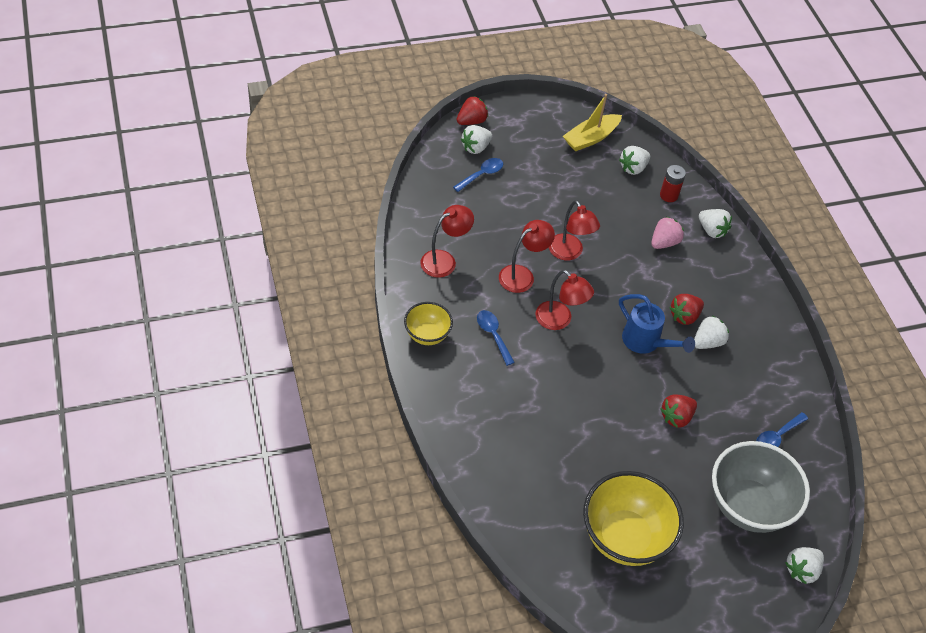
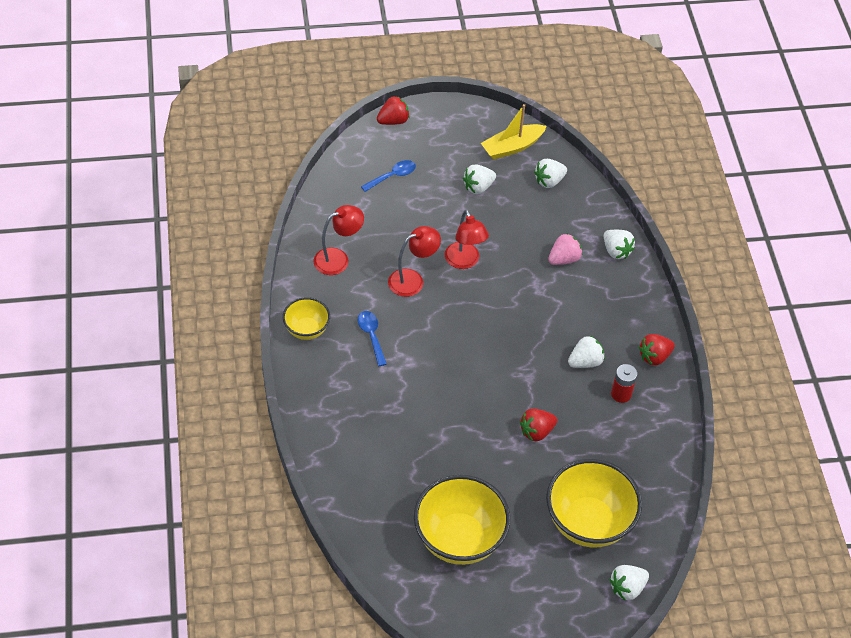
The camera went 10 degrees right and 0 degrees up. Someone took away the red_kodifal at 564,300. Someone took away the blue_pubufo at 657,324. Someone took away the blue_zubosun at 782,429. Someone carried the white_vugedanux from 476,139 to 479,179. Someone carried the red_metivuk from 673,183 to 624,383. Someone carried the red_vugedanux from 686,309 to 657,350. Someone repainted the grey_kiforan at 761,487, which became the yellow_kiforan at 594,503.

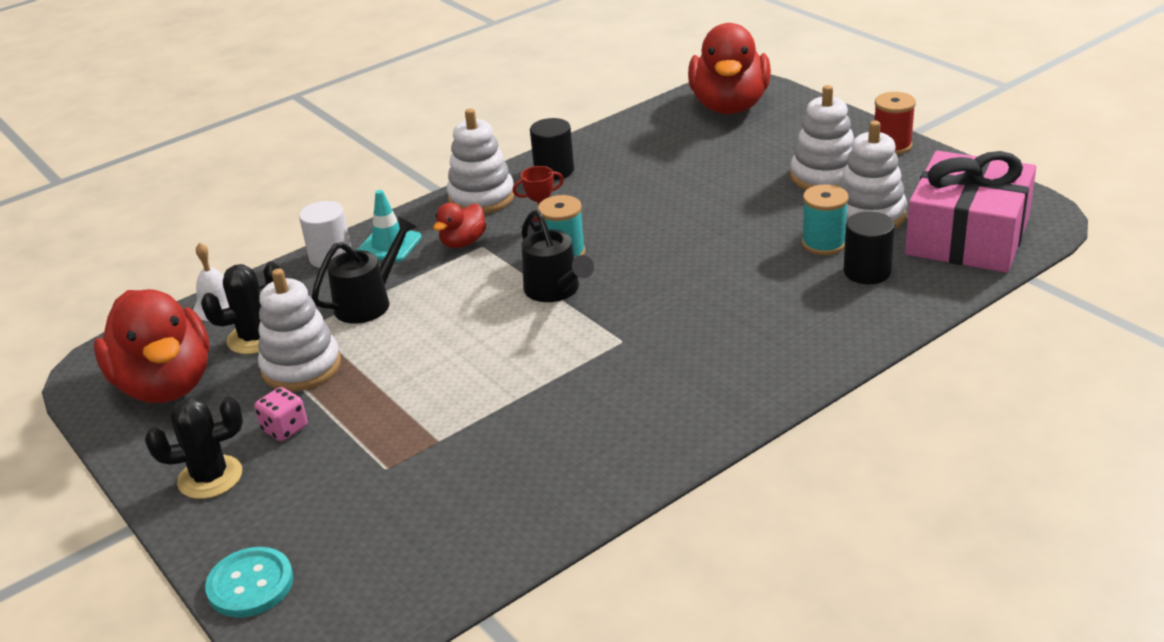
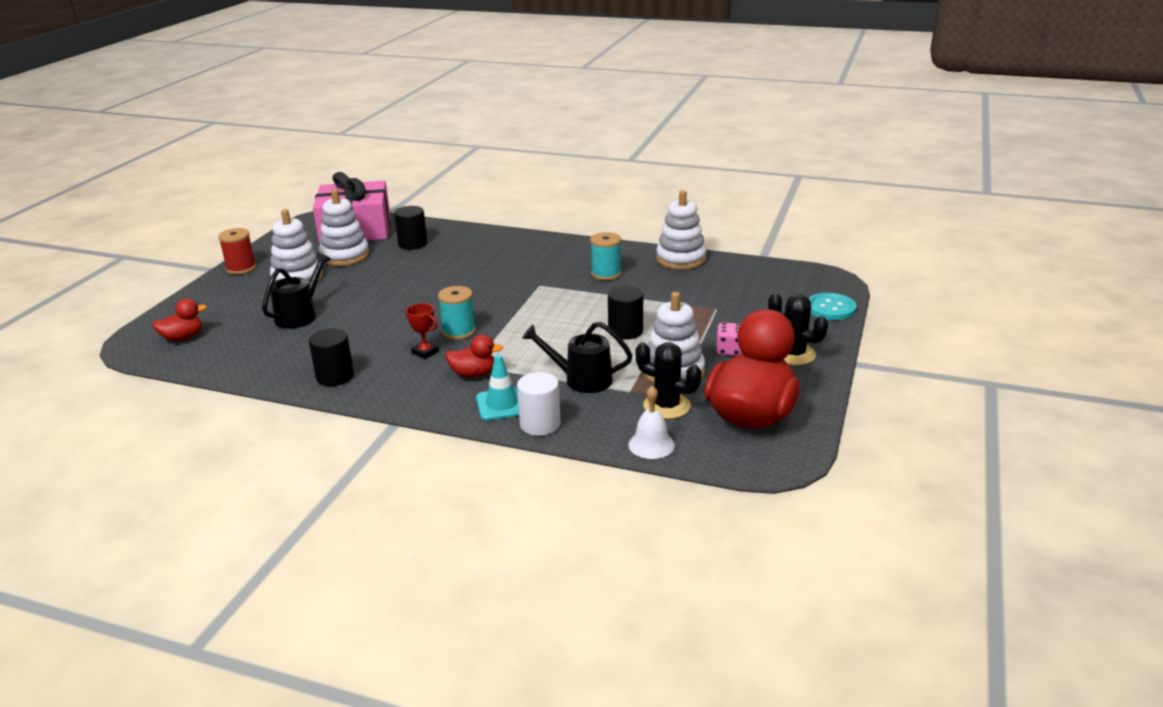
The camera went 125 degrees left and 5 degrees down. Someone put down the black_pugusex at 625,313. Someone carried the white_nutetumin from 481,161 to 681,230. Someone carried the black_pubufo from 557,256 to 296,291. Someone carried the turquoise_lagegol from 825,219 to 605,256. Someone scaled the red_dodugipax at 729,68 by 0.46.

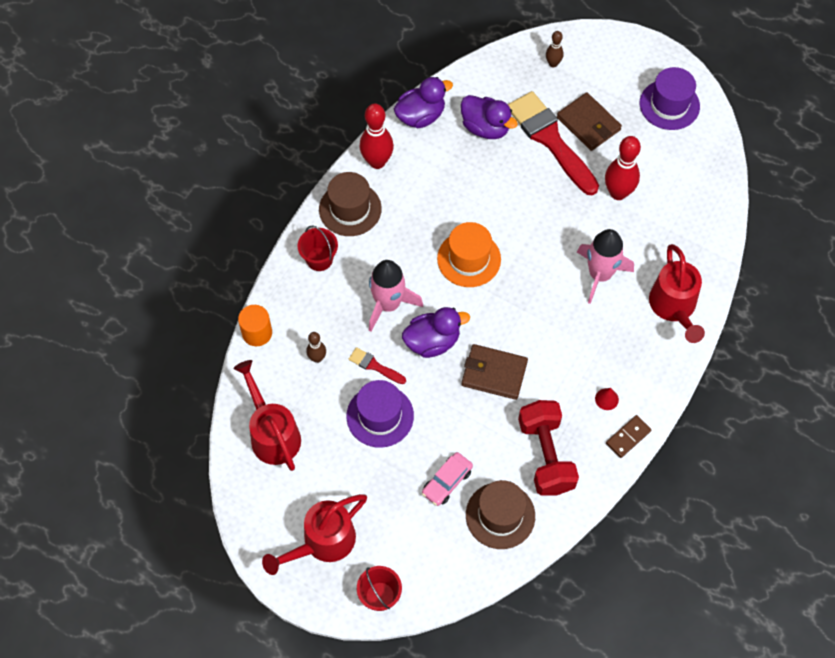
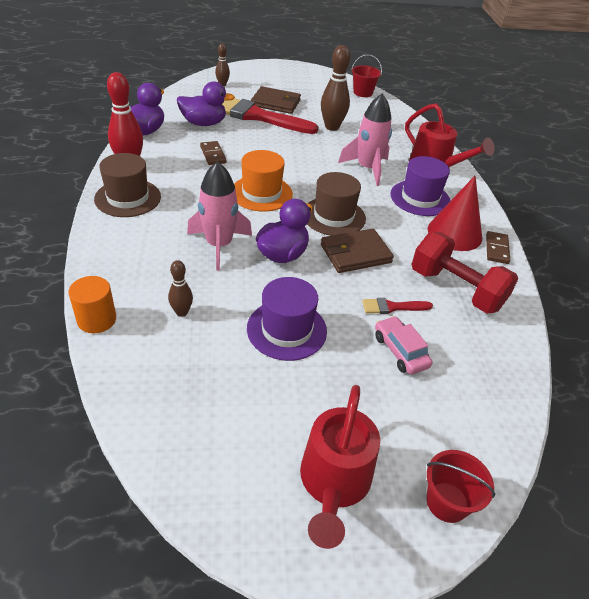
The camera went 40 degrees left and 20 degrees down. Someone took away the red_pubufo at 267,415. Someone put down the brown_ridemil at 213,153. Someone carried the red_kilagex from 318,248 to 366,76. Someone carried the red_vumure from 377,365 to 397,306. Someone carried the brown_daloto from 500,514 to 336,204. Someone carried the purple_daloto from 670,98 to 420,186. Someone repainted the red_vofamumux at 623,168, which became the brown_vofamumux at 336,88. Someone rotated the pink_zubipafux at 447,479 by 150 degrees clockwise. Someone scaled the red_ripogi at 607,399 by 2.40.

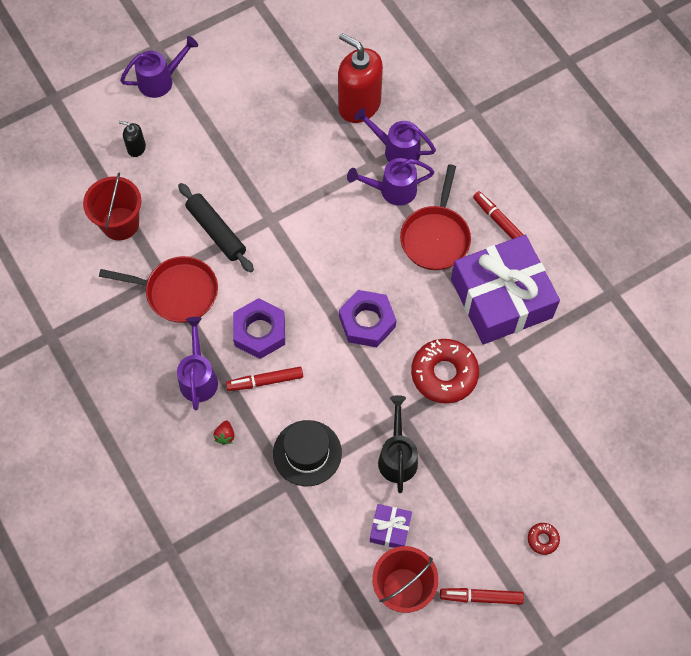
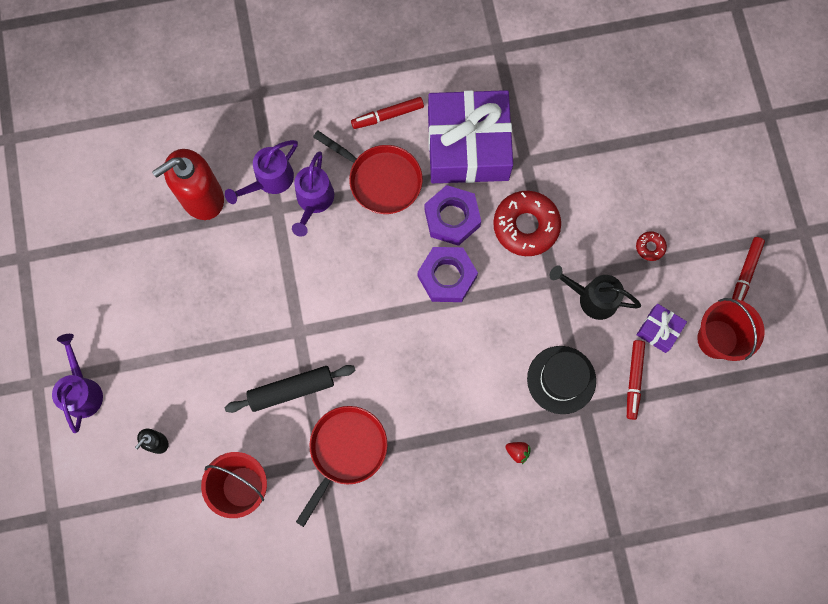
The camera went 70 degrees left and 10 degrees up. Someone took away the purple_pubufo at 197,363. Someone carried the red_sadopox from 264,379 to 636,380. Someone carried the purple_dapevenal from 259,328 to 452,215. Someone carried the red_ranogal from 544,539 to 651,246.

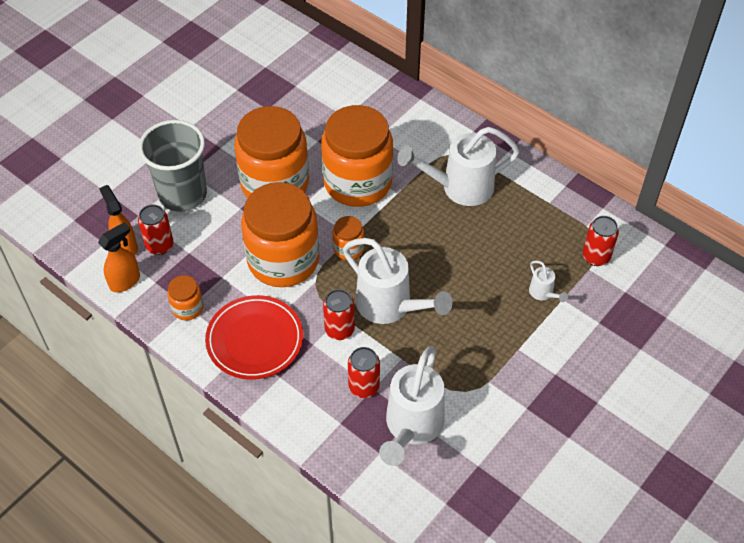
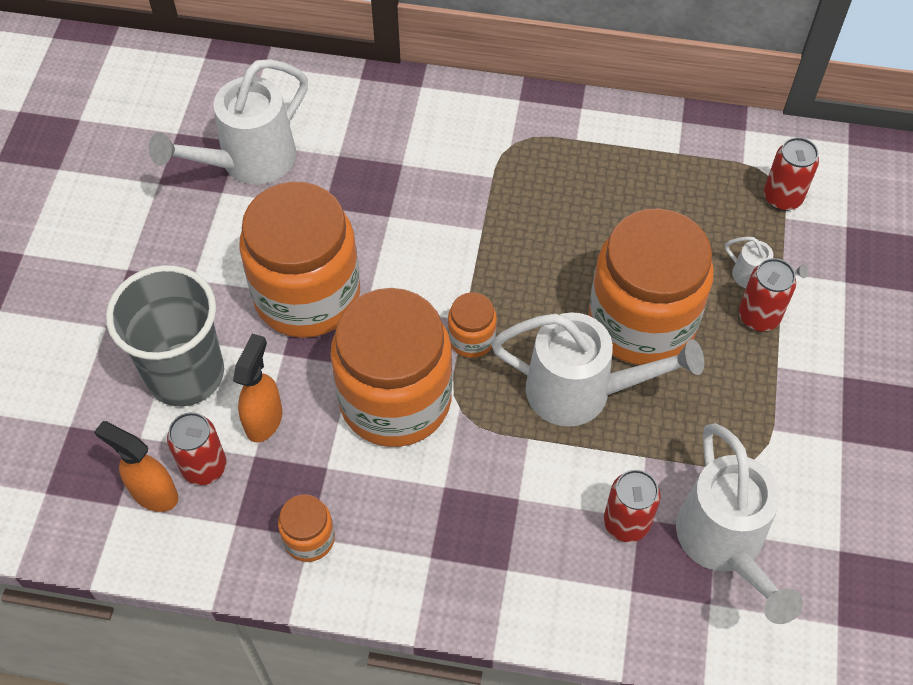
The camera went 30 degrees left and 5 degrees up. Someone took away the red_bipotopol at 254,337. Someone carried the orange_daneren from 119,257 to 257,388. Someone carried the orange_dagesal from 357,156 to 651,286. Someone carried the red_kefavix from 339,314 to 767,294. Someone carried the white_pubufo from 458,166 to 228,121.

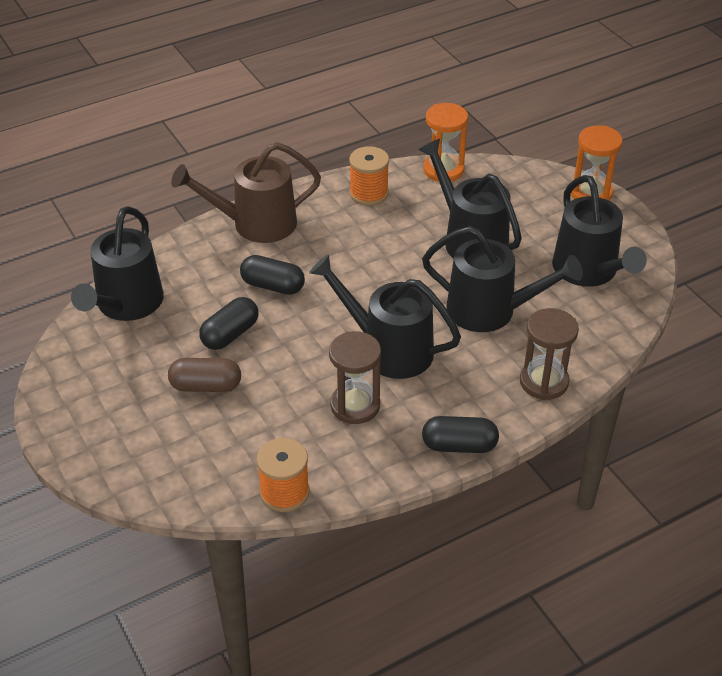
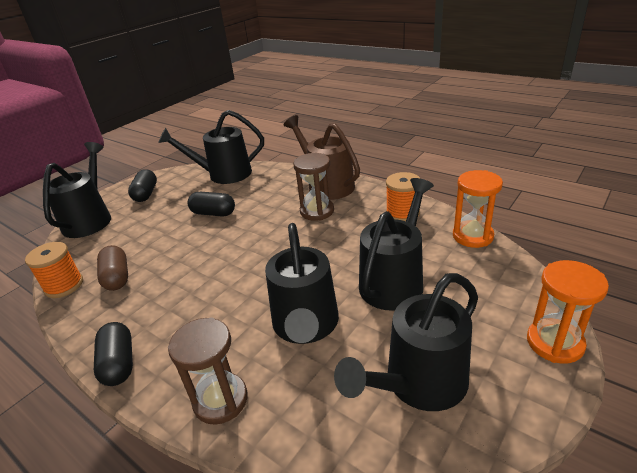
The camera went 70 degrees right and 10 degrees down. Someone carried the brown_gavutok from 204,375 to 112,268. Someone carried the black_gavutok from 272,275 to 142,185. Someone carried the black_pubufo from 385,316 to 77,190. Someone carried the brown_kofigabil from 355,377 to 313,187.

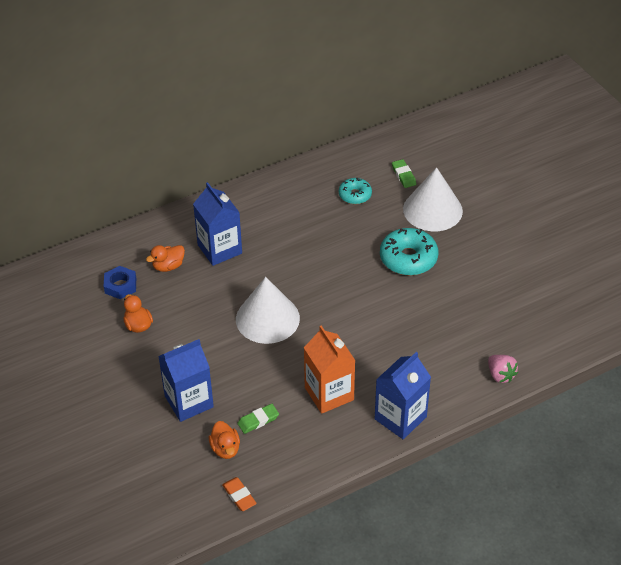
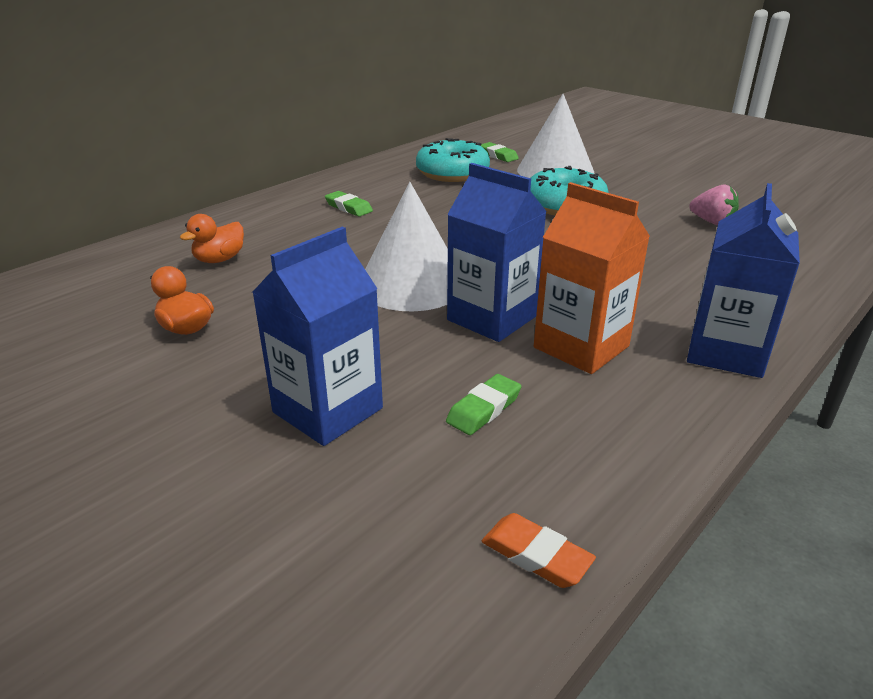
The camera went 20 degrees left and 15 degrees down. Someone took away the blue_dapevenal at 120,282. Someone took away the orange_dodugipax at 224,440. Someone put down the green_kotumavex at 349,204. Someone carried the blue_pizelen from 217,224 to 497,252. Someone carried the pink_vugedanux from 503,369 to 714,205. Someone scaled the turquoise_ranogal at 355,191 by 1.67.

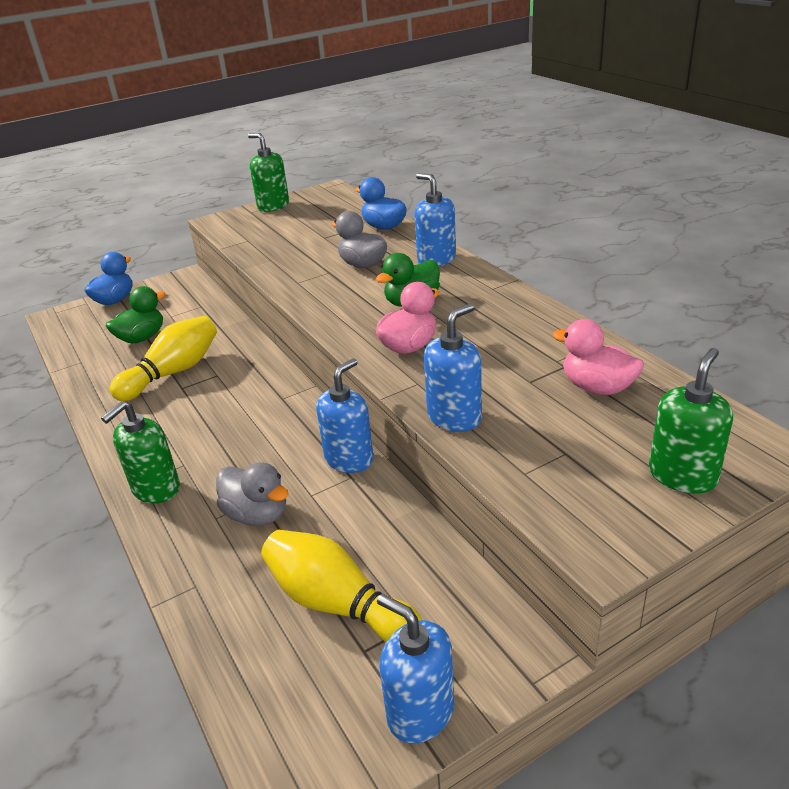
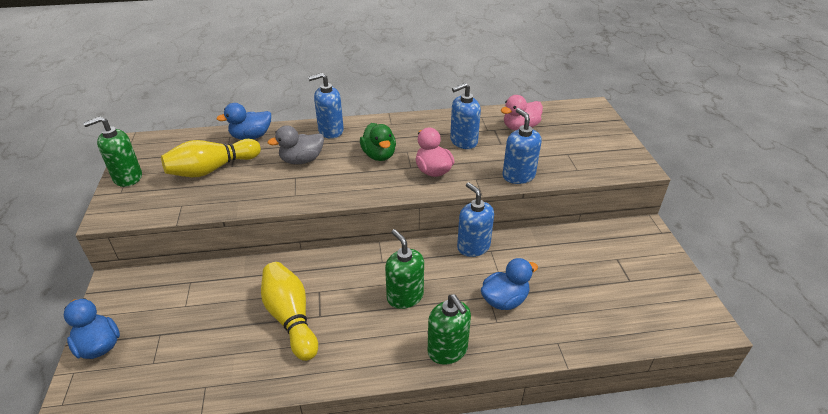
The camera went 70 degrees left and 5 degrees up. Someone took away the green_dodugipax at 136,315. Someone carried the yellow_vofamumux from 341,586 to 211,158. Someone carried the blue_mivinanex from 415,669 to 465,116. Someone carried the green_mivinanex from 691,420 to 404,269. Someone repainted the grey_dodugipax at 252,494, which became the blue_dodugipax at 509,284.

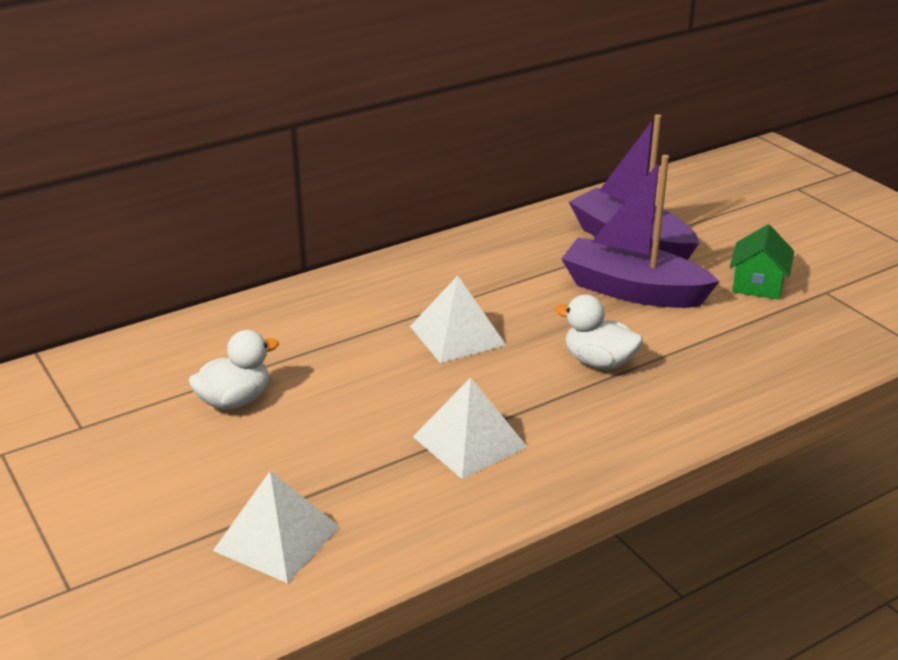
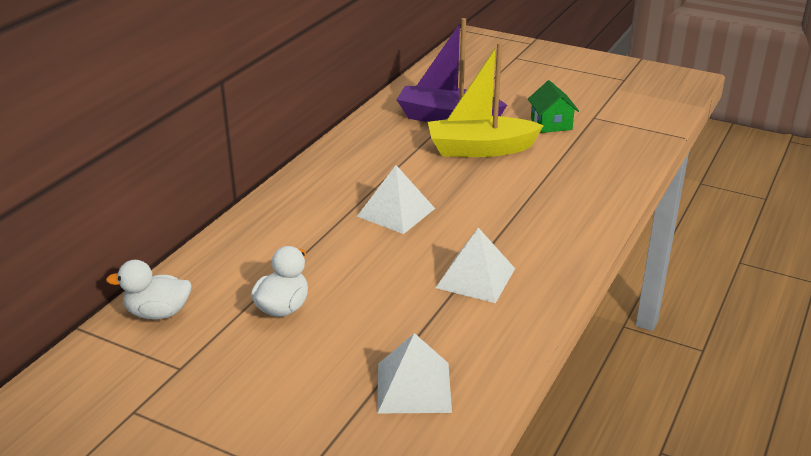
The camera went 30 degrees left and 0 degrees up. Someone carried the white_dodugipax from 599,331 to 148,289. Someone repainted the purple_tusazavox at 640,231, which became the yellow_tusazavox at 486,100.

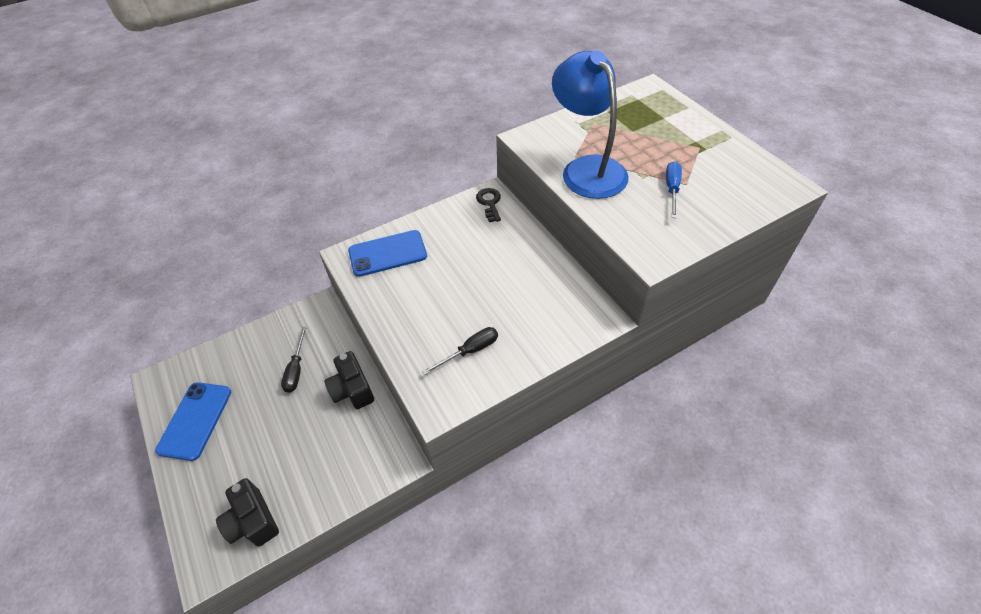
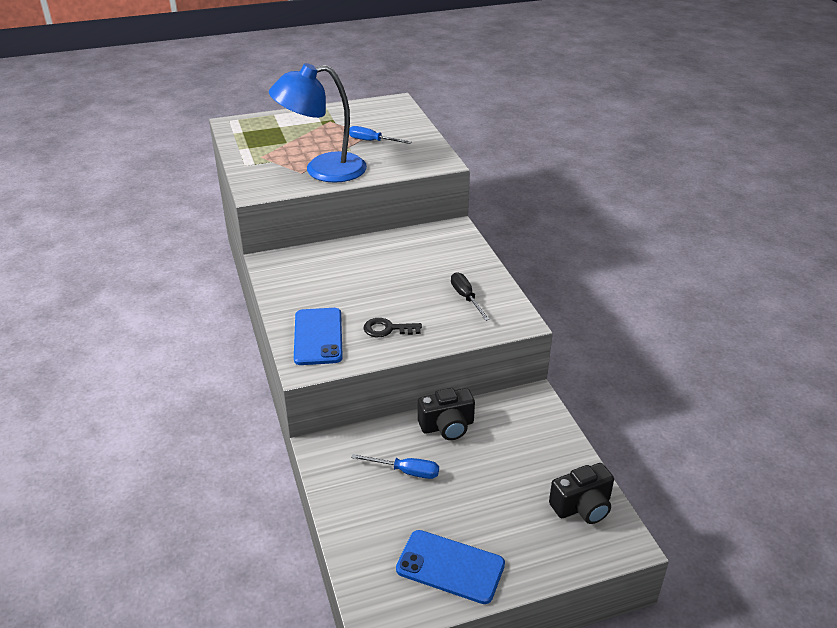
The camera went 80 degrees left and 15 degrees down. Someone carried the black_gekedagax from 488,205 to 392,327. Someone repainted the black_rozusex at 294,360, which became the blue_rozusex at 395,466.

